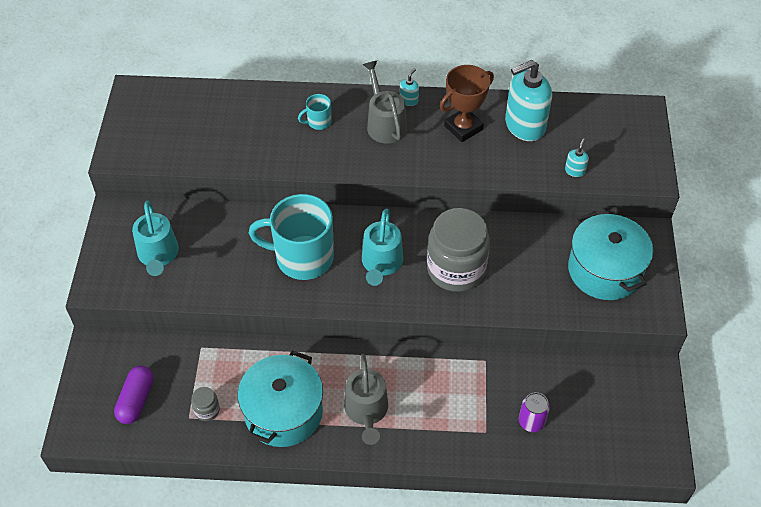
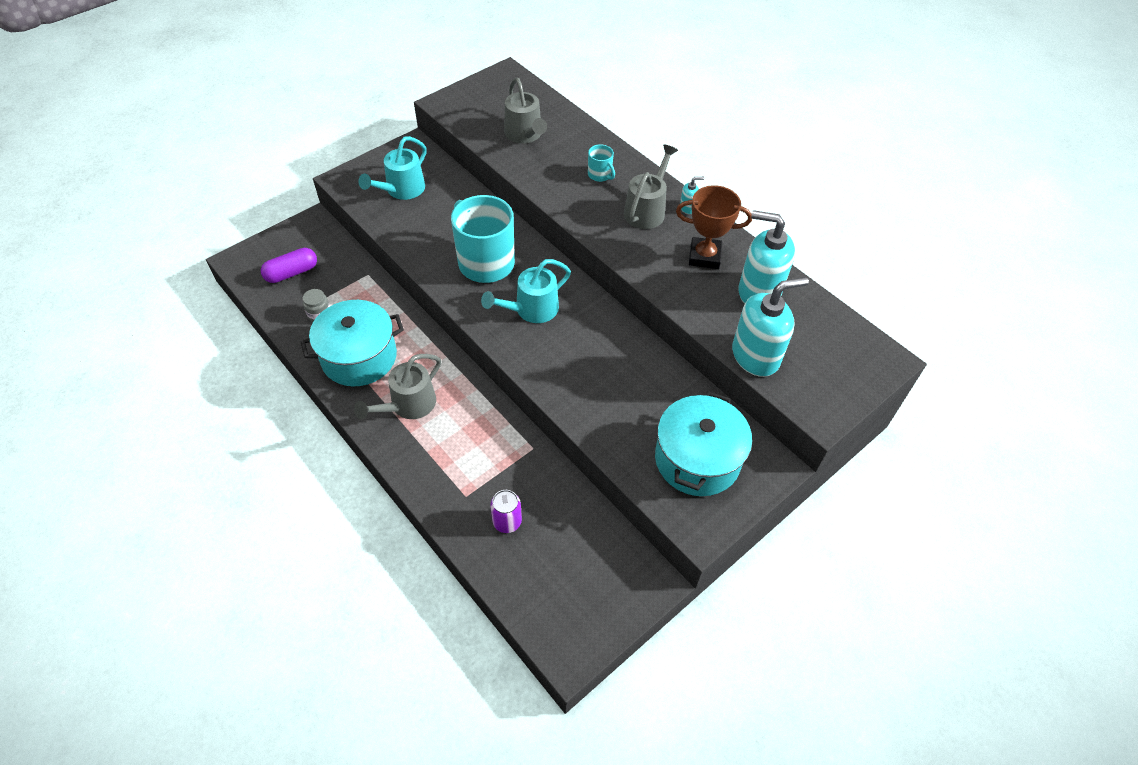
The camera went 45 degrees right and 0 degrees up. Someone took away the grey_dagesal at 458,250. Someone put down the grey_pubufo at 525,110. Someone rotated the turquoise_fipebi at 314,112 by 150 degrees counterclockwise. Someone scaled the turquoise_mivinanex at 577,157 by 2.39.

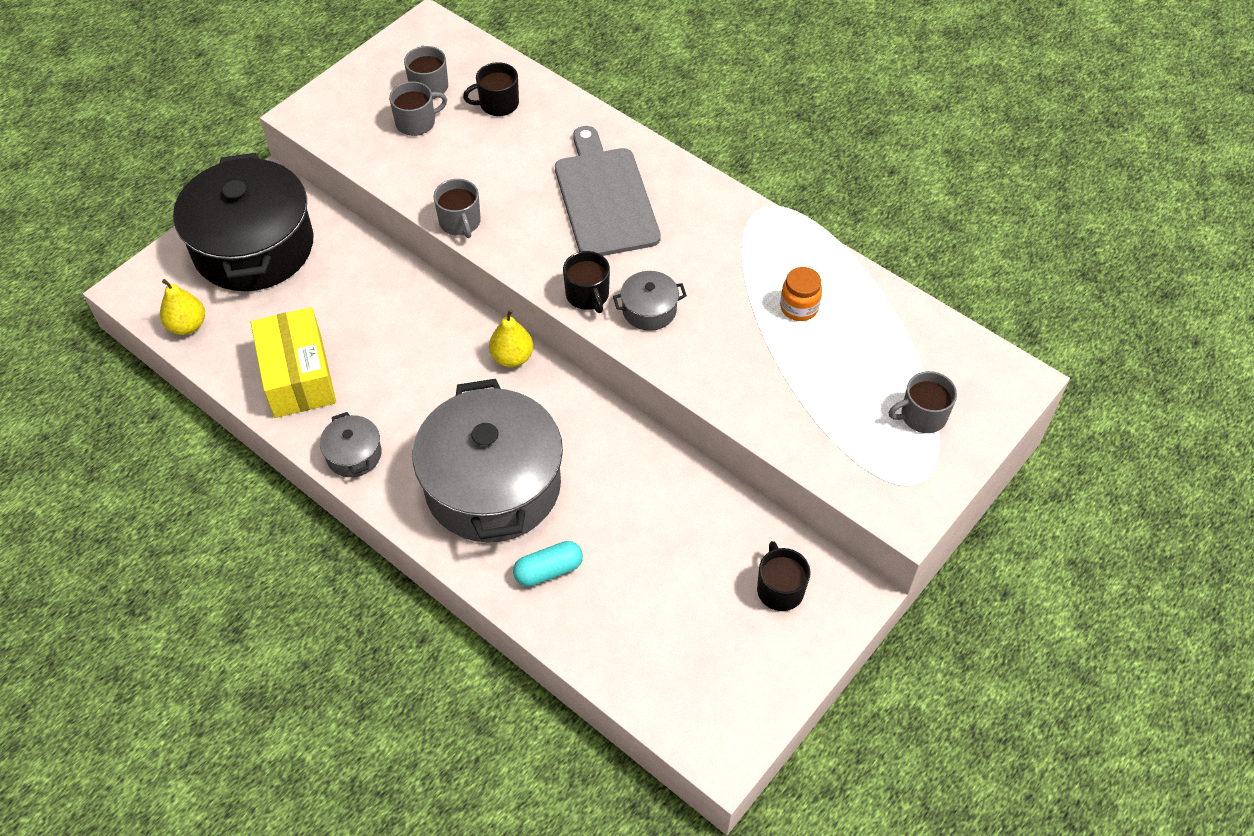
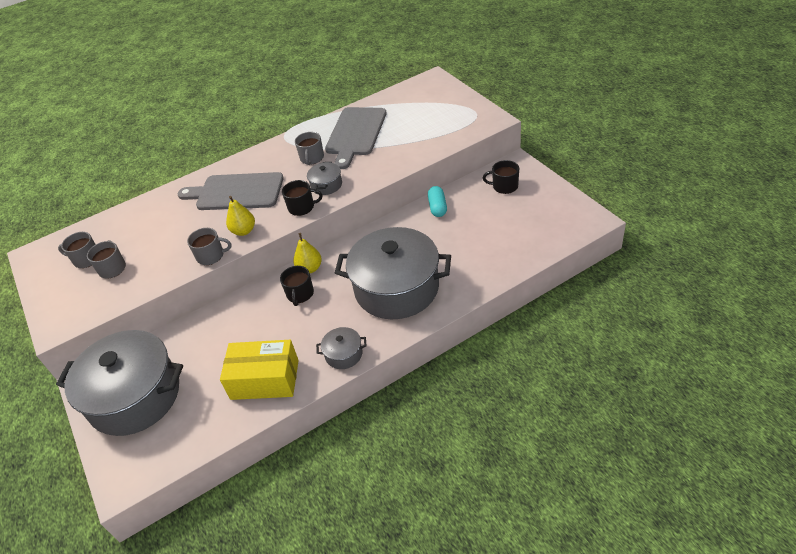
The camera went 65 degrees left and 10 degrees down. Someone carried the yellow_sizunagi from 182,307 to 240,216. Someone carried the black_fipebi from 491,89 to 297,286. Someone carried the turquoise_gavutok from 548,564 to 437,201. Someone carried the grey_fipebi from 923,402 to 309,148. Someone swapped the orange_dagesal at 801,294 for the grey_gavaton at 355,138. Someone repainted the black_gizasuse at 243,222, which became the grey_gizasuse at 119,383.

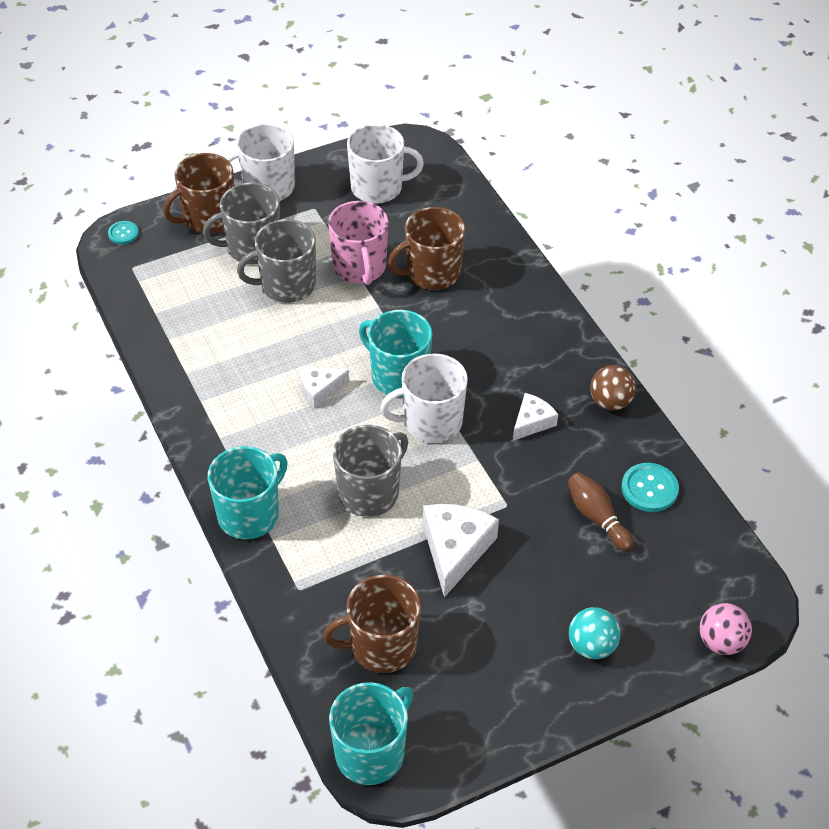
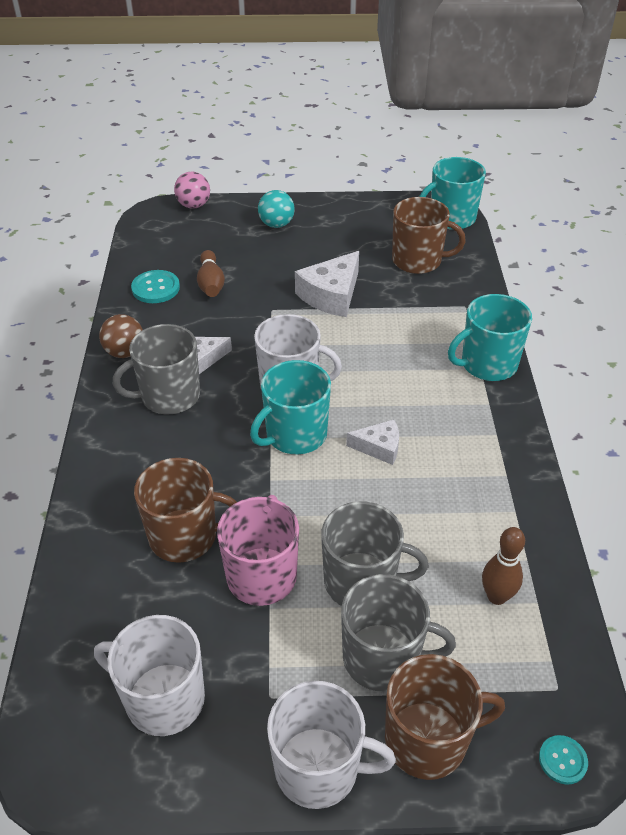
The camera went 155 degrees left and 5 degrees down. Someone put down the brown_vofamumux at 503,566. Someone carried the grey_fipebi from 370,471 to 156,369. Someone rotated the turquoise_fipebi at 395,353 by 75 degrees clockwise.

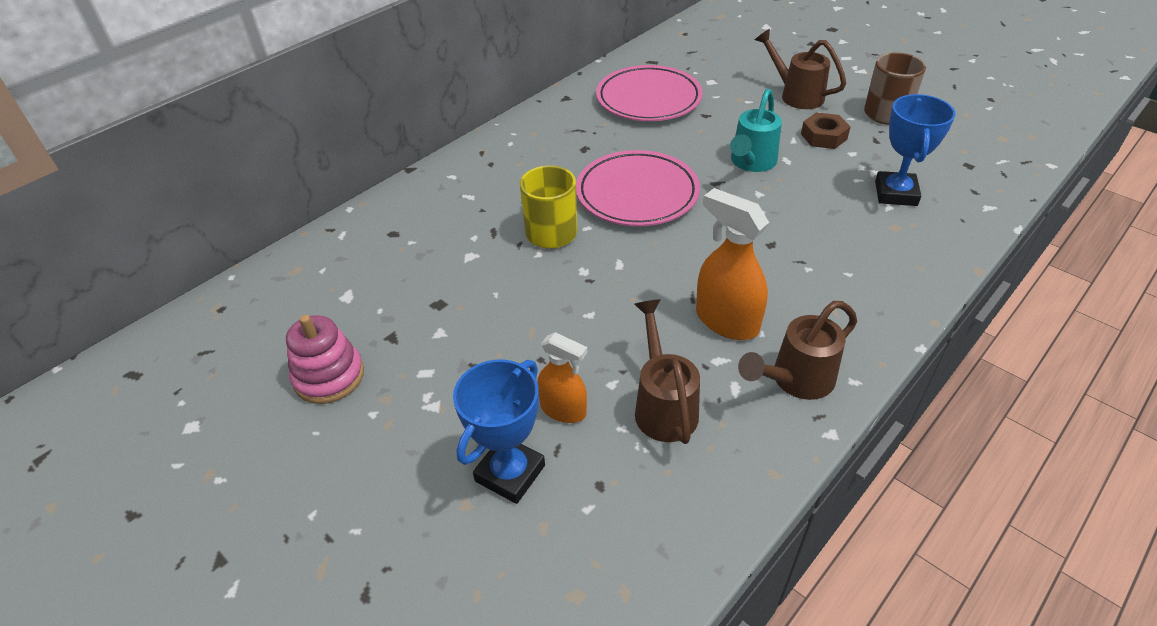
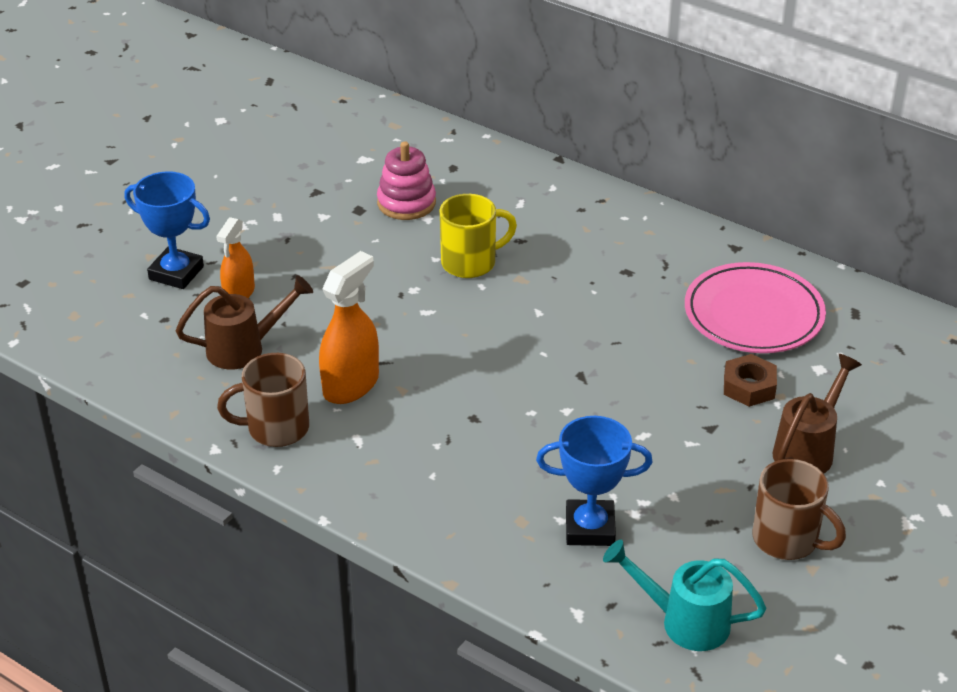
The camera went 80 degrees right and 5 degrees down. Someone took away the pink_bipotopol at 638,188. Someone carried the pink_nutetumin from 325,359 to 406,180. Someone carried the turquoise_pubufo from 756,130 to 684,595. Someone carried the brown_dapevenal from 825,130 to 750,380. Someone swapped the brown_pubufo at 797,350 for the brown_fipebi at 263,400.

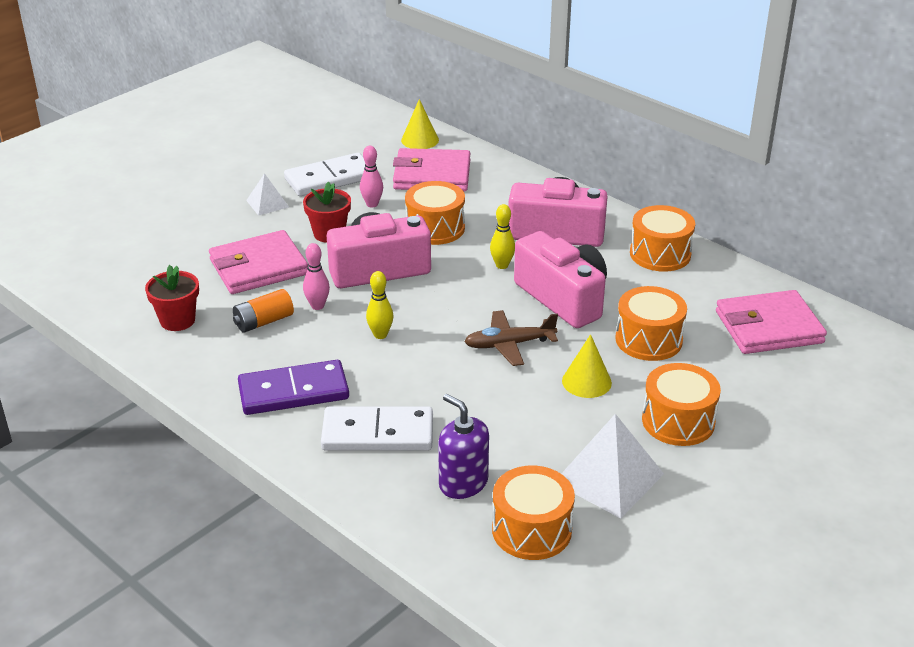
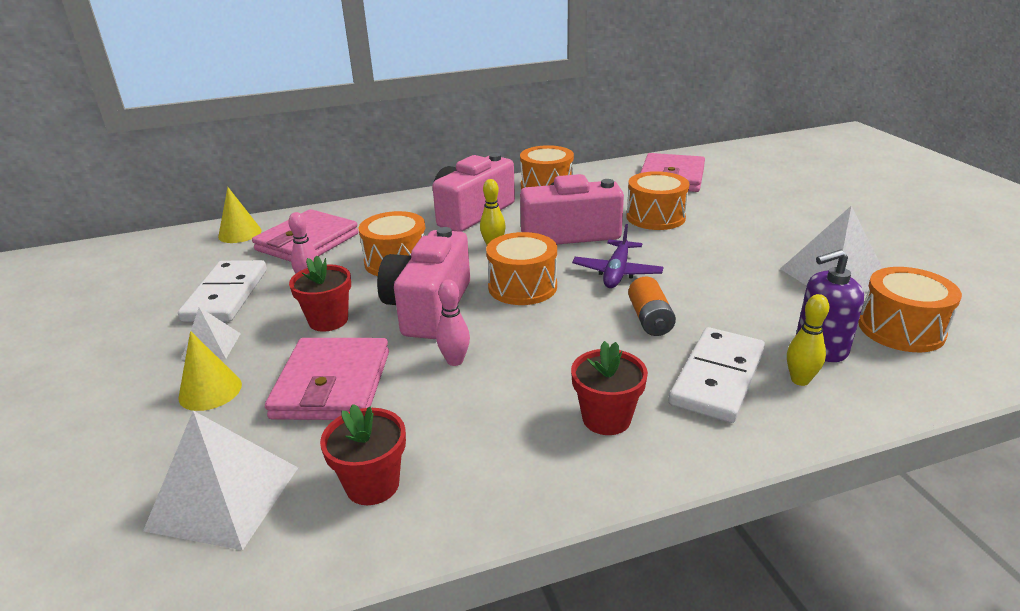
The camera went 60 degrees left and 5 degrees down. Someone put down the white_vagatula at 220,480. Someone carried the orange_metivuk from 263,311 to 652,306. Someone carried the yellow_vofamumux from 379,305 to 808,340. Someone carried the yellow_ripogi from 587,366 to 210,371. Someone carried the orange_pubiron from 681,404 to 521,268. Someone swapped the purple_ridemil at 293,387 for the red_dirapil at 609,388. Someone repainted the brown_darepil at 511,338, which became the purple_darepil at 618,256.

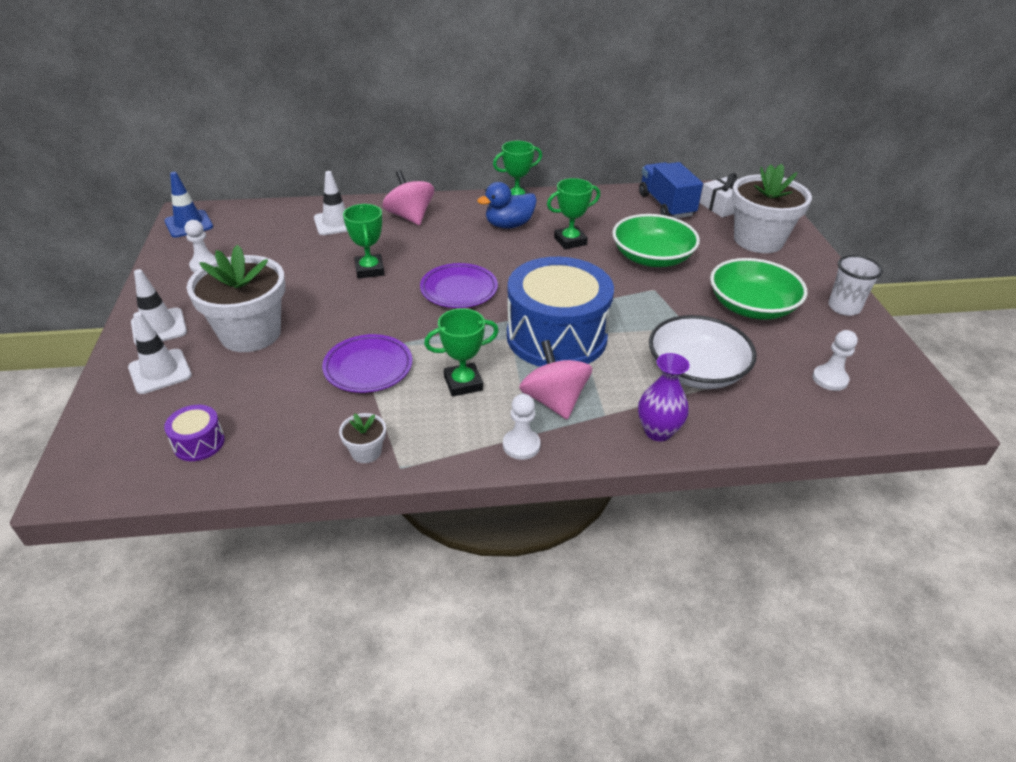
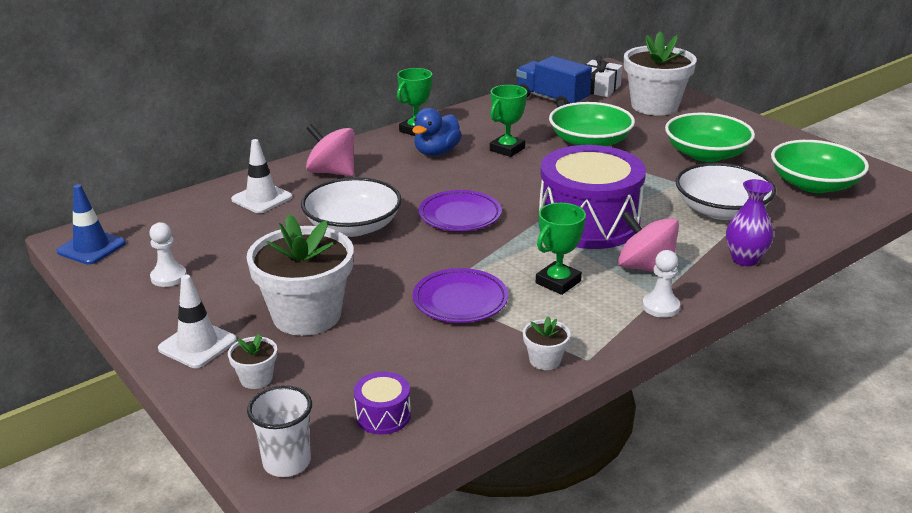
The camera went 30 degrees left and 10 degrees down. Someone carried the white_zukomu from 855,285 to 279,431. Someone swapped the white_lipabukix at 160,353 for the white_dirapil at 252,361. Someone swapped the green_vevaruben at 364,241 for the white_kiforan at 351,207. Someone swapped the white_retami at 835,360 for the green_kiforan at 820,166. Someone repainted the blue_pubiron at 560,312, which became the purple_pubiron at 592,197.

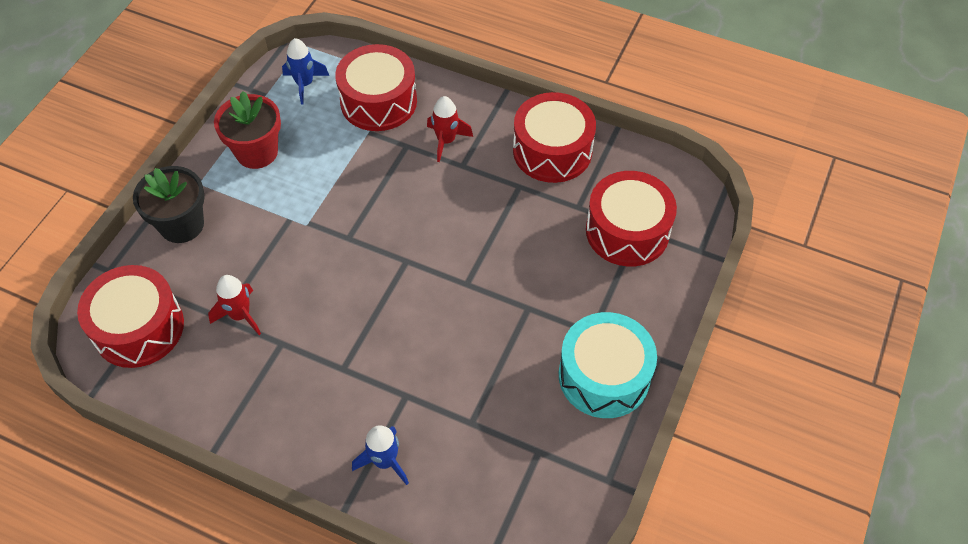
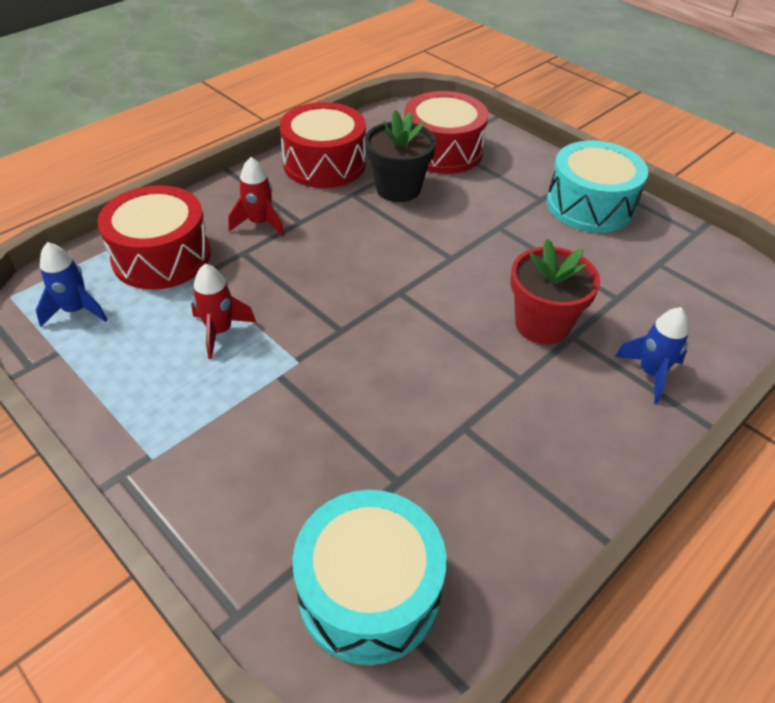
The camera went 70 degrees left and 10 degrees down. Someone carried the black_dirapil from 169,204 to 400,156. Someone carried the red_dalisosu from 234,305 to 223,311. Someone carried the red_dirapil from 247,130 to 555,292. Someone repainted the red_pubiron at 130,316, which became the turquoise_pubiron at 369,577.

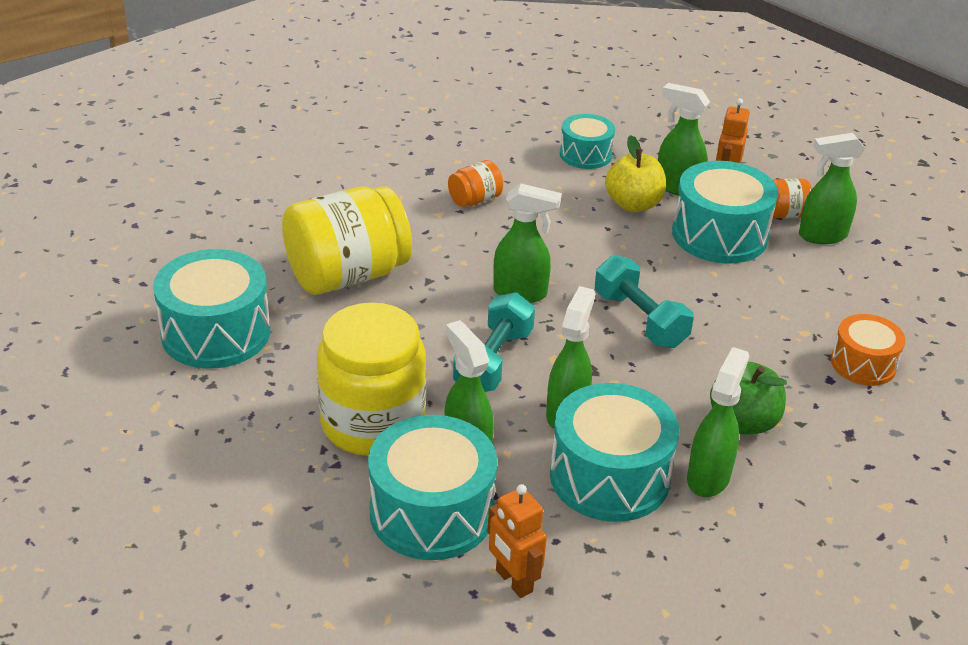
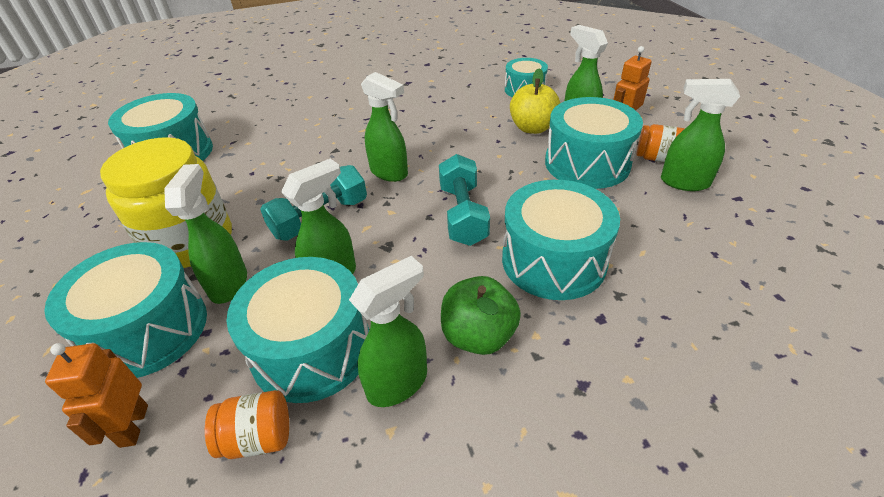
The camera went 30 degrees right and 5 degrees up. Someone took away the yellow_dagesal at 347,240. Someone took away the orange_pubiron at 868,350. Someone put down the turquoise_pubiron at 561,240. Someone carried the orange_dagesal from 475,183 to 247,424.

